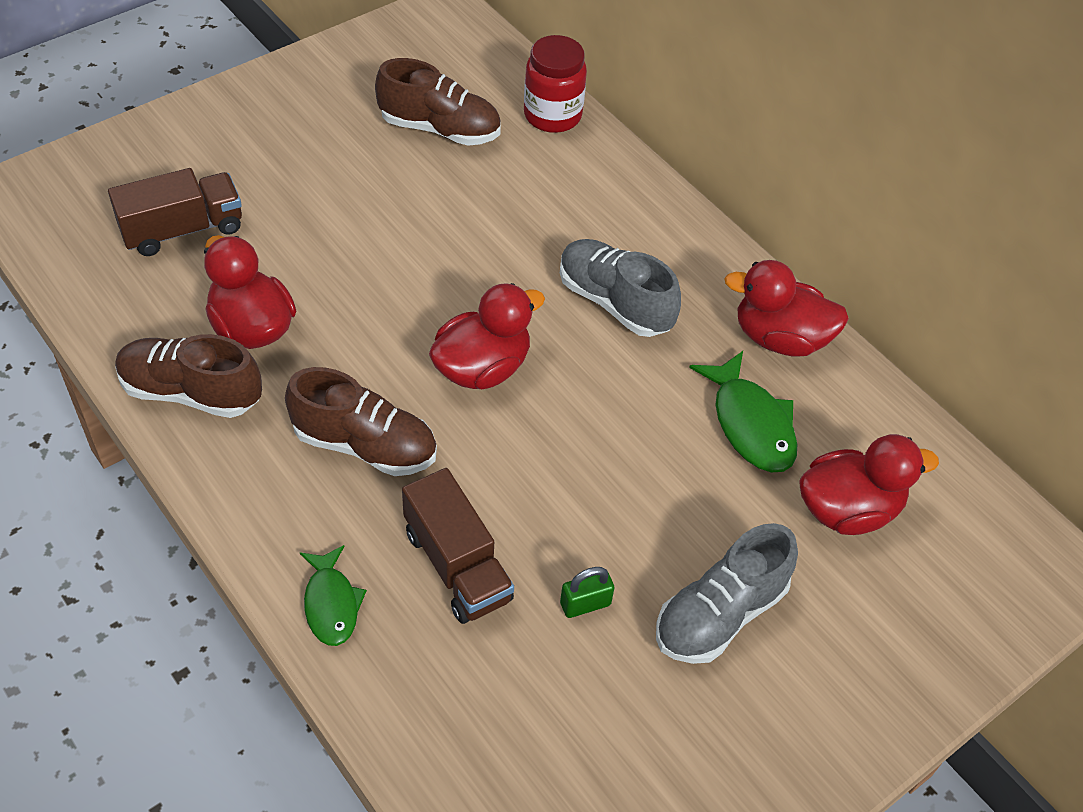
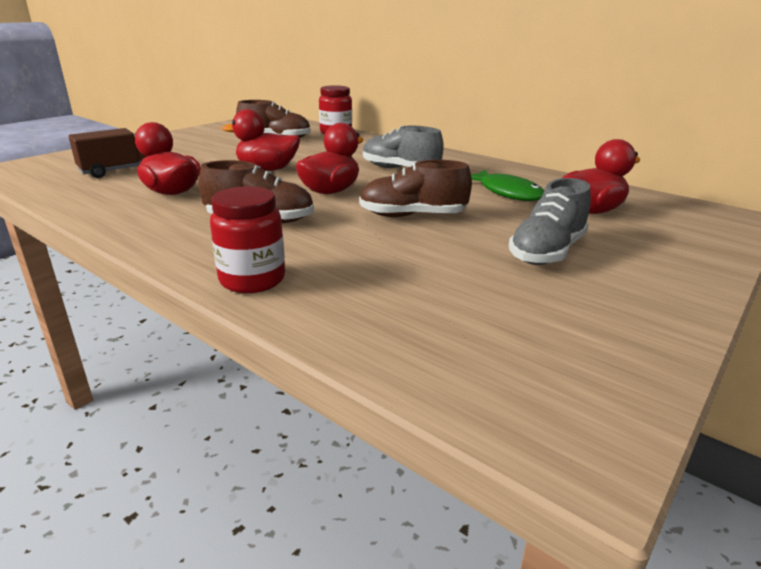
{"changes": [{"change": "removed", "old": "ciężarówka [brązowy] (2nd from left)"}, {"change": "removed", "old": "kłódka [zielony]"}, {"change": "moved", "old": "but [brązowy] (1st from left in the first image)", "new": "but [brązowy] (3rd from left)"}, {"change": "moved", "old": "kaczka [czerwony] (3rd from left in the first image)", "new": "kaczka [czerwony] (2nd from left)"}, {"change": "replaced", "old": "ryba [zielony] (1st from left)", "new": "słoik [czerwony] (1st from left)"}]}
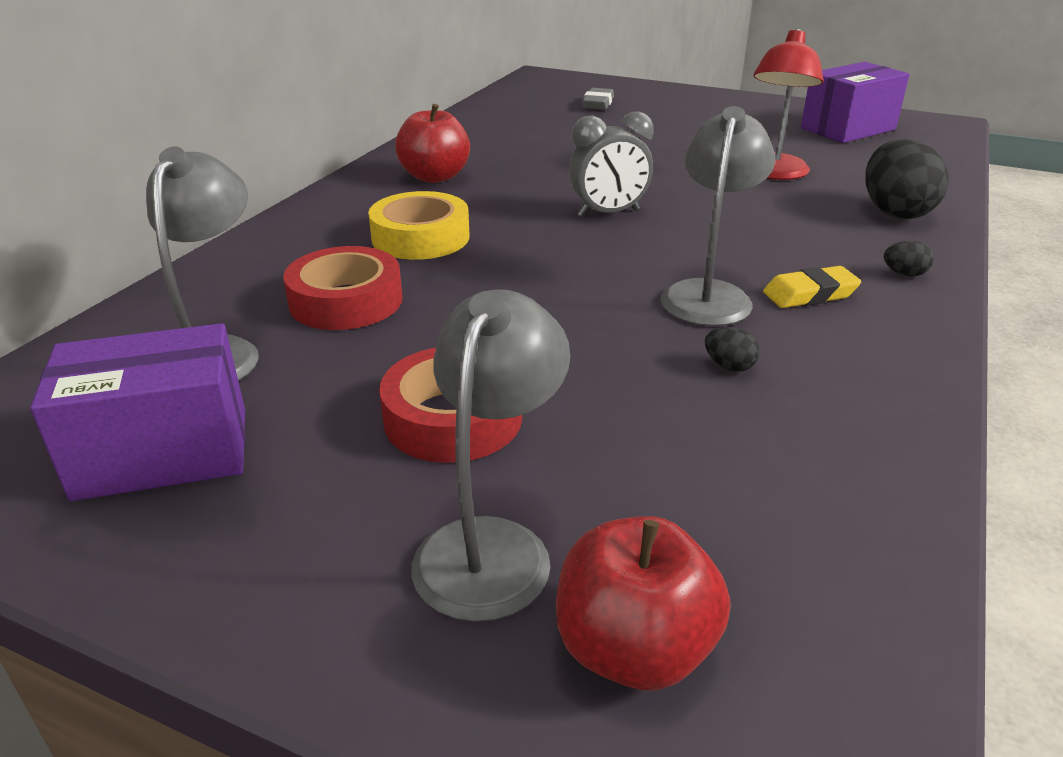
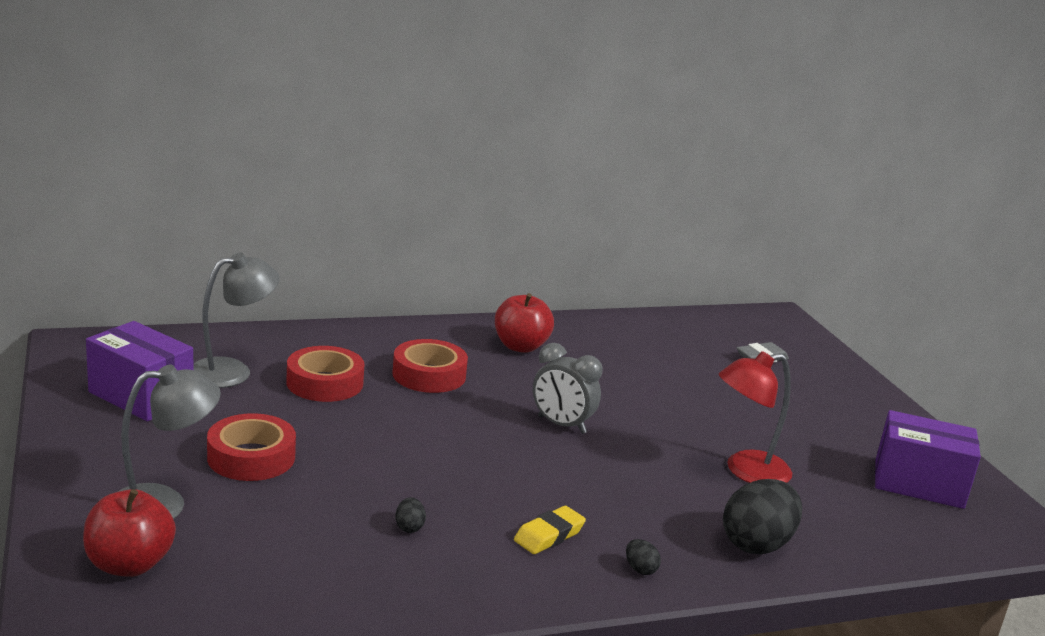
{"changes": [{"change": "removed", "old": "lampka [szary] (3rd from left)"}, {"change": "recoloured", "old": "taśma klejąca [żółty]", "new": "taśma klejąca [czerwony] (3rd from left)"}, {"change": "turned", "old": "gumka do mazania [żółty]", "degrees": -75}]}
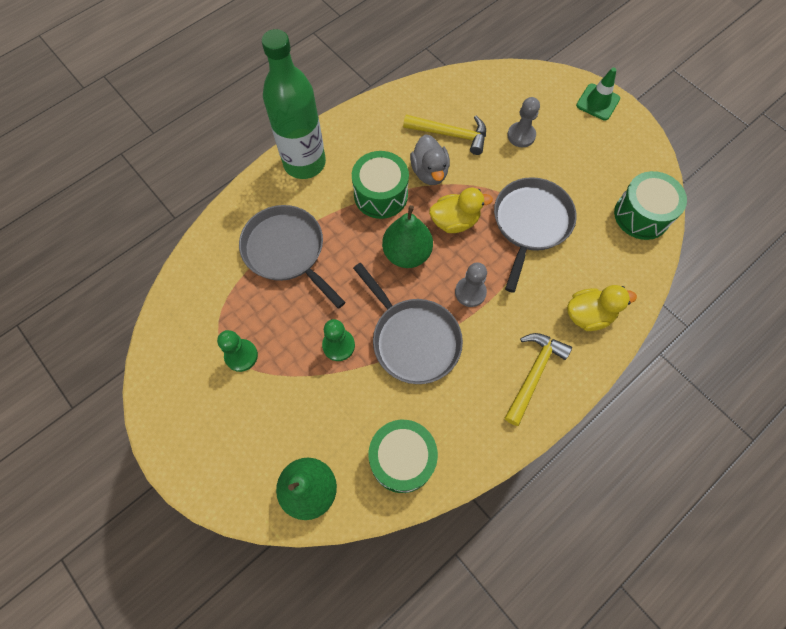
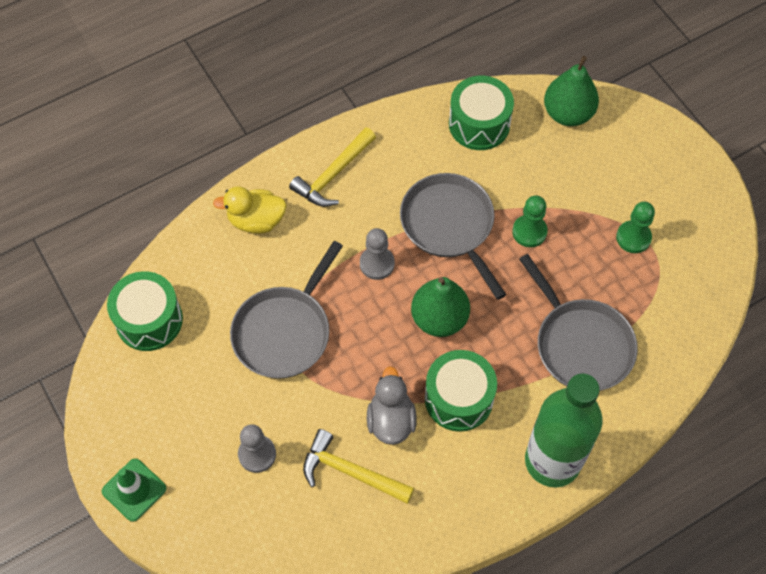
{"changes": [{"change": "removed", "old": "kaczka [żółty] (1st from left)"}]}
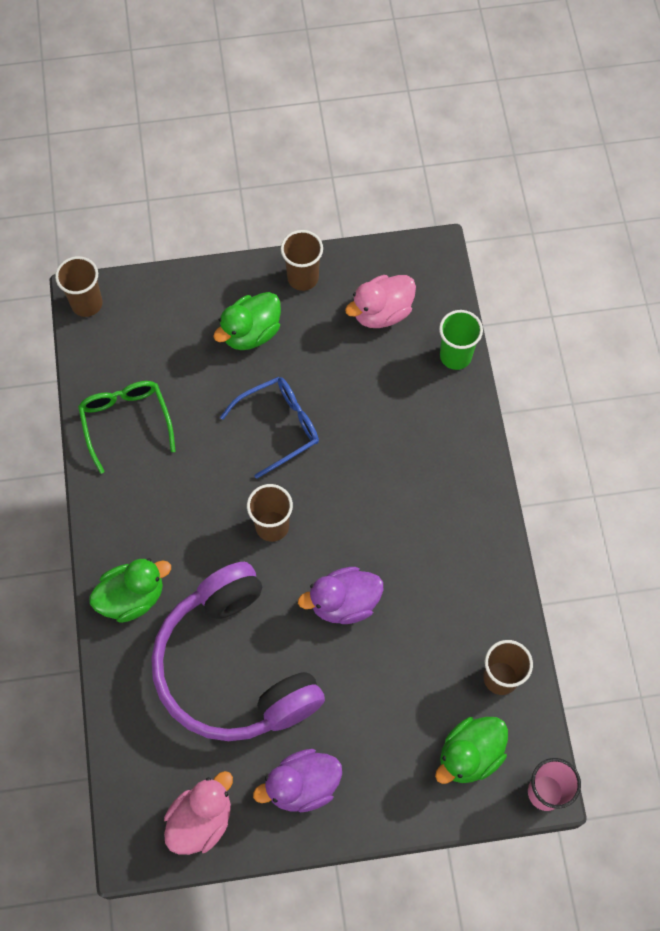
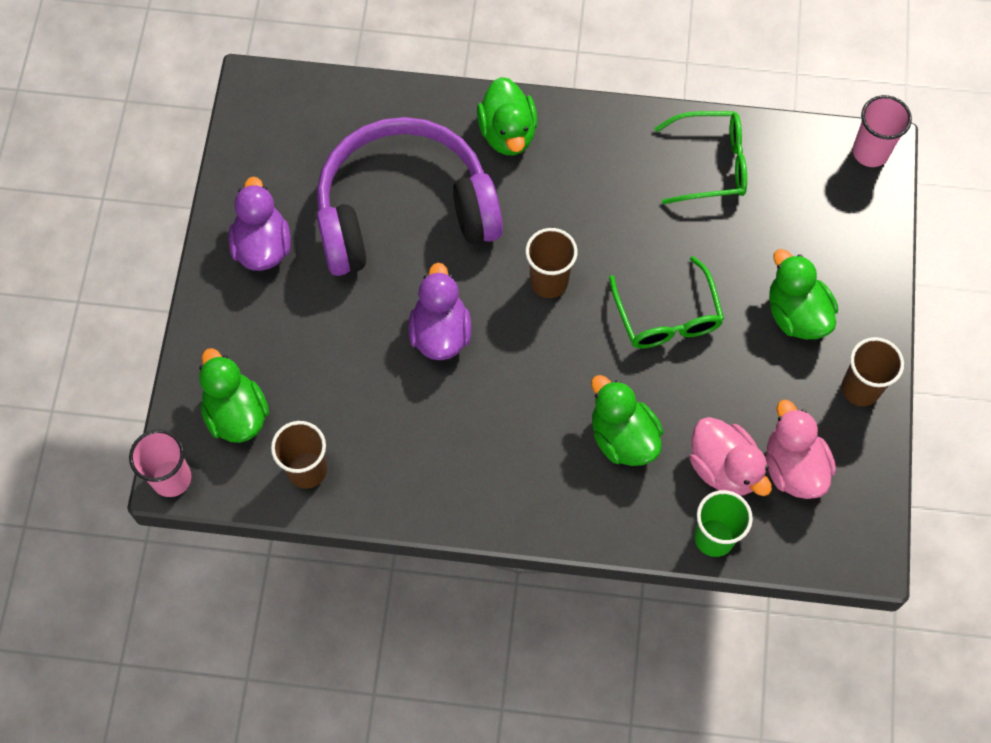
{"changes": [{"change": "added", "new": "kaczka [zielony] (3rd from left)"}, {"change": "moved", "old": "kaczka [różowy] (1st from left)"}, {"change": "recoloured", "old": "szklanka [brązowy] (1st from left)", "new": "szklanka [różowy] (2nd from left)"}, {"change": "recoloured", "old": "okulary [niebieski]", "new": "okulary [zielony] (1st from left)"}]}
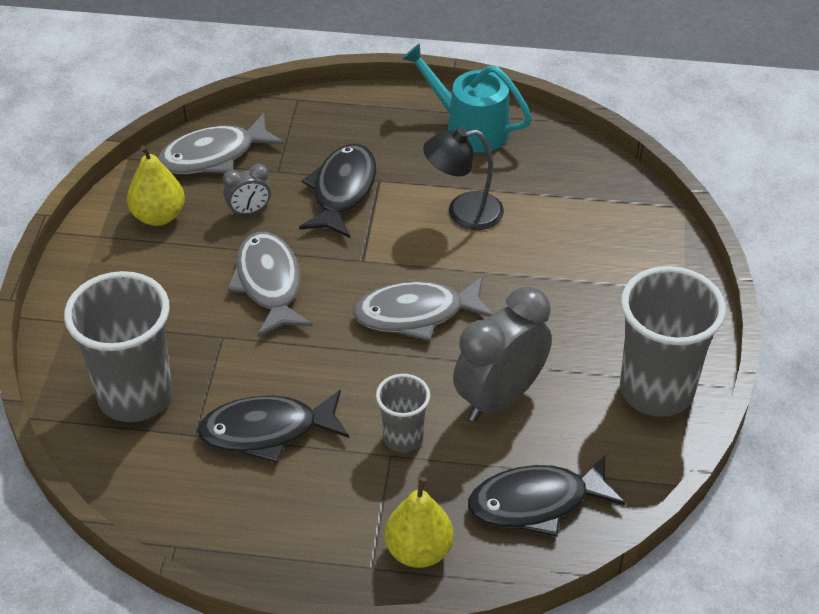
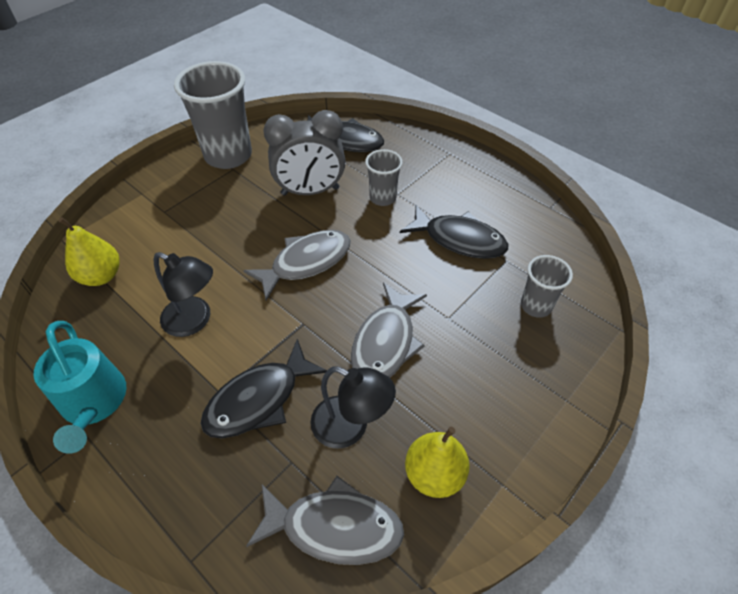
{"changes": [{"change": "moved", "old": "gruszka [żółty] (2nd from left in the first image)", "new": "gruszka [żółty] (1st from left)"}, {"change": "replaced", "old": "budzik [szary] (1st from left)", "new": "lampka [czarny] (2nd from left)"}, {"change": "turned", "old": "ryba [szary] (3rd from left in the first image)", "degrees": -60}, {"change": "resized", "old": "szklanka [szary] (1st from left in the first image)", "factor": 0.52}]}
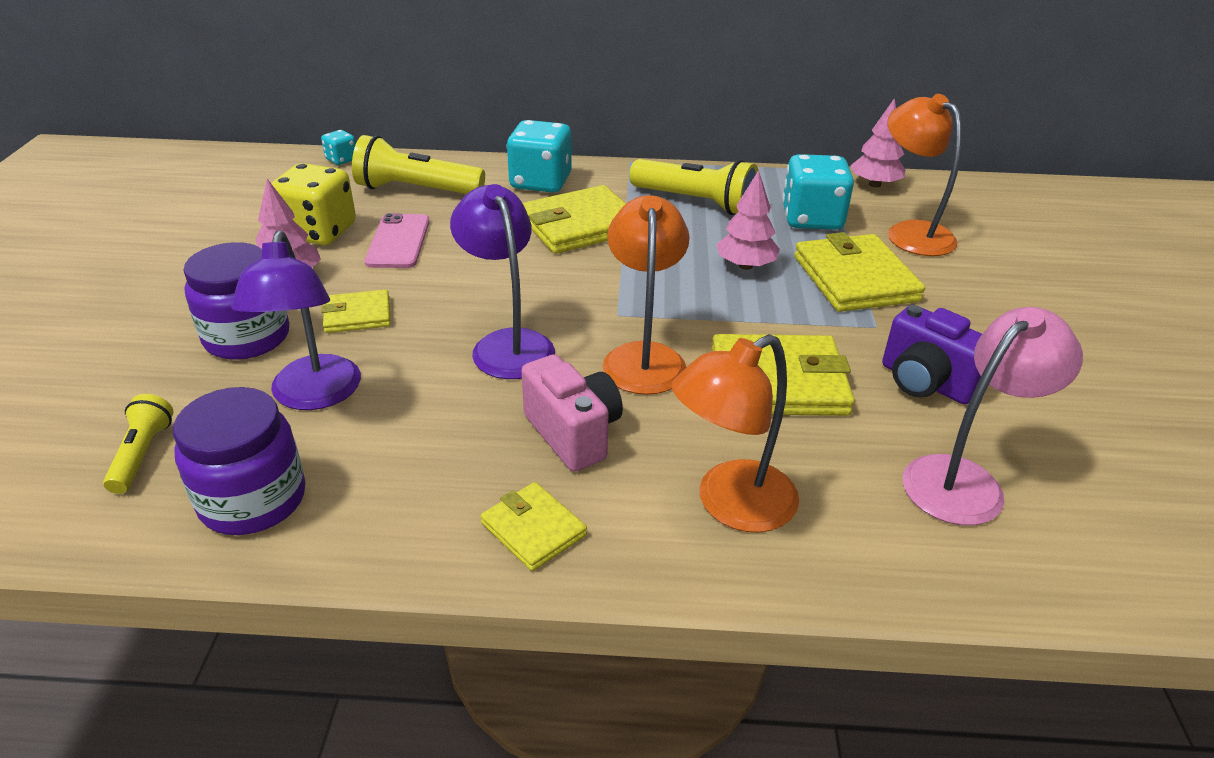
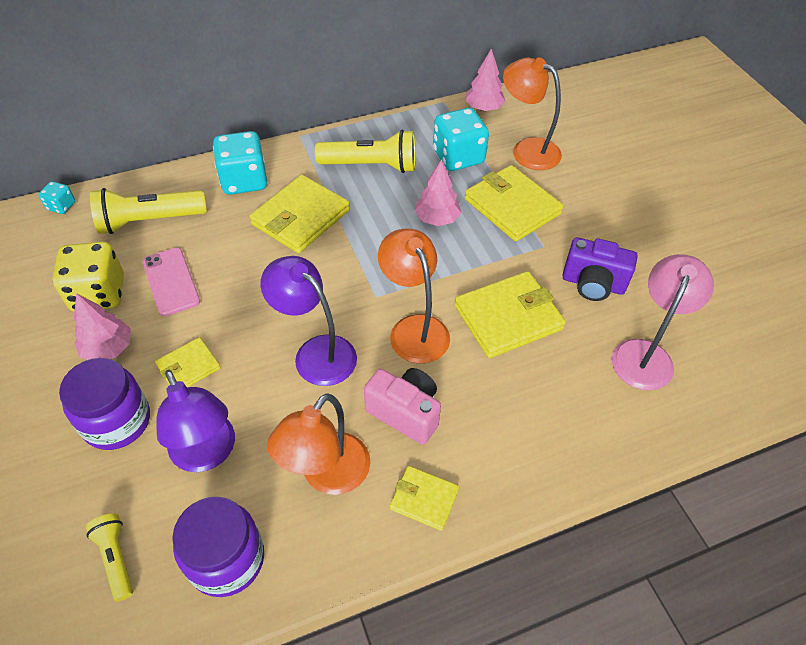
{"changes": [{"change": "moved", "old": "lampka [pomarańczowy] (2nd from left in the first image)", "new": "lampka [pomarańczowy] (1st from left)"}]}
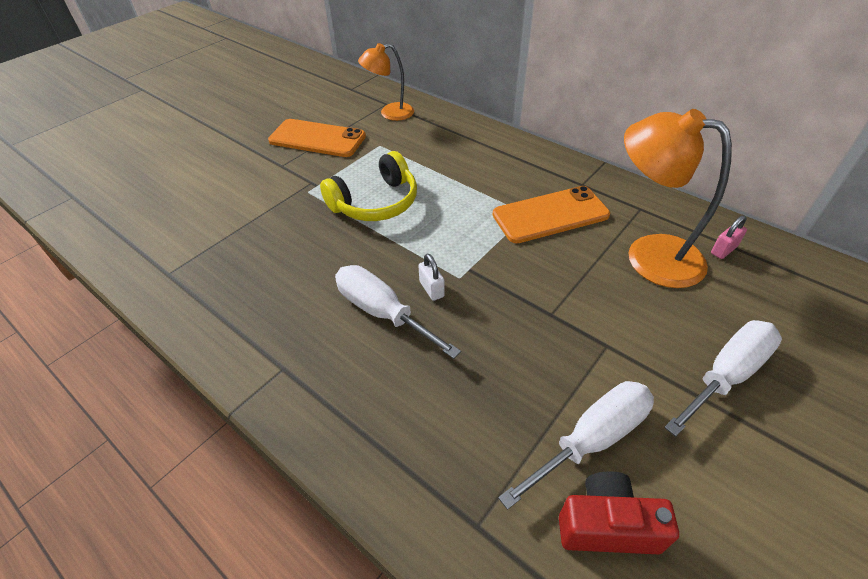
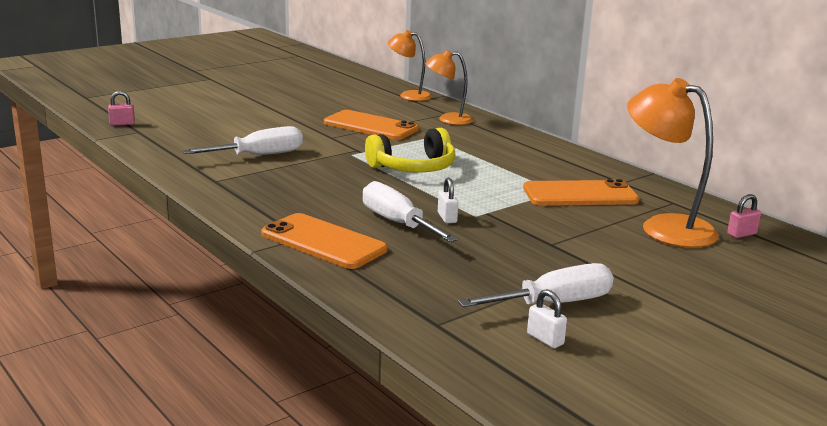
{"changes": [{"change": "added", "new": "kłódka [różowy] (1st from left)"}, {"change": "added", "new": "telefon [pomarańczowy] (1st from left)"}, {"change": "added", "new": "lampka [pomarańczowy] (1st from left)"}, {"change": "moved", "old": "śrubokręt [biały] (3rd from left in the first image)", "new": "śrubokręt [biały] (1st from left)"}, {"change": "replaced", "old": "aparat fotograficzny [czerwony]", "new": "kłódka [biały] (2nd from left)"}]}
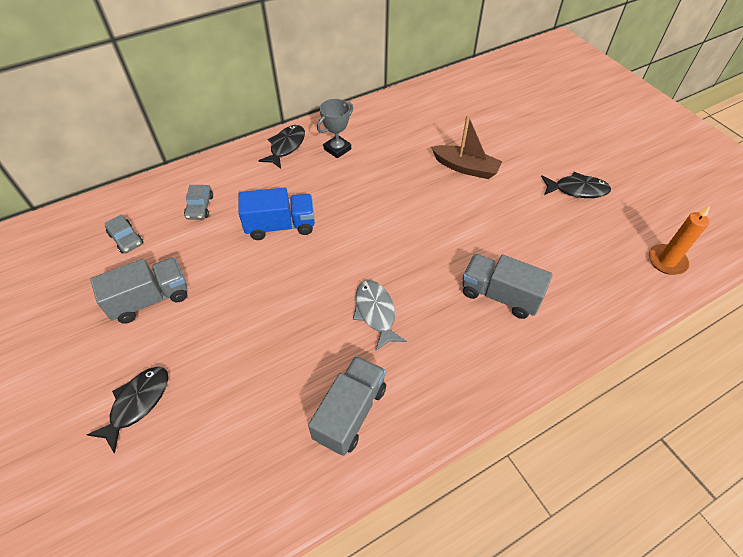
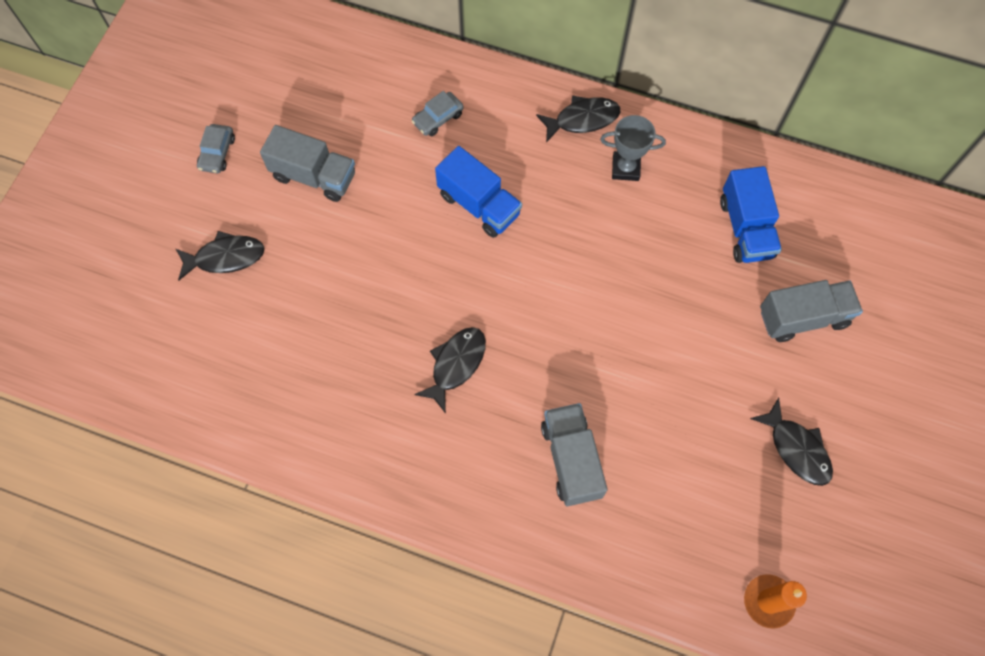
{"changes": [{"change": "removed", "old": "łódka [brązowy]"}, {"change": "added", "new": "ciężarówka [niebieski] (2nd from left)"}, {"change": "moved", "old": "samochód [szary] (1st from left)"}, {"change": "moved", "old": "ciężarówka [szary] (2nd from left in the first image)", "new": "ciężarówka [szary] (3rd from left)"}, {"change": "recoloured", "old": "ryba [szary]", "new": "ryba [czarny] (2nd from left)"}]}
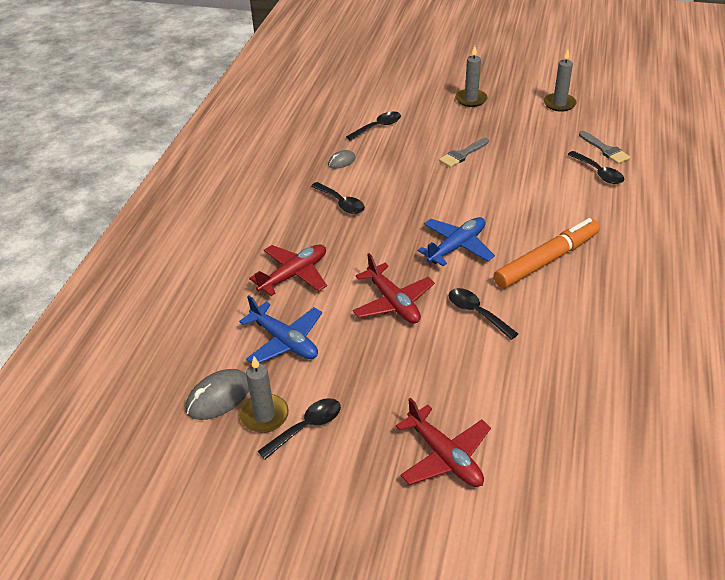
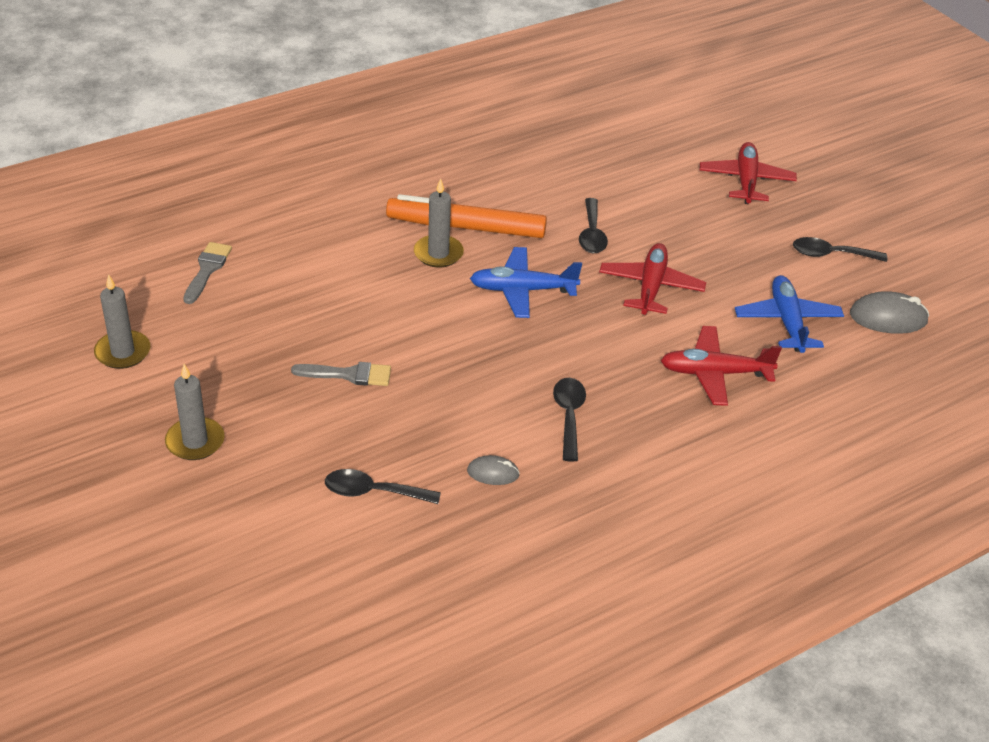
{"changes": [{"change": "removed", "old": "łyżka [czarny] (5th from left)"}, {"change": "moved", "old": "świeca [szary] (1st from left in the first image)", "new": "świeca [szary] (3rd from left)"}]}
